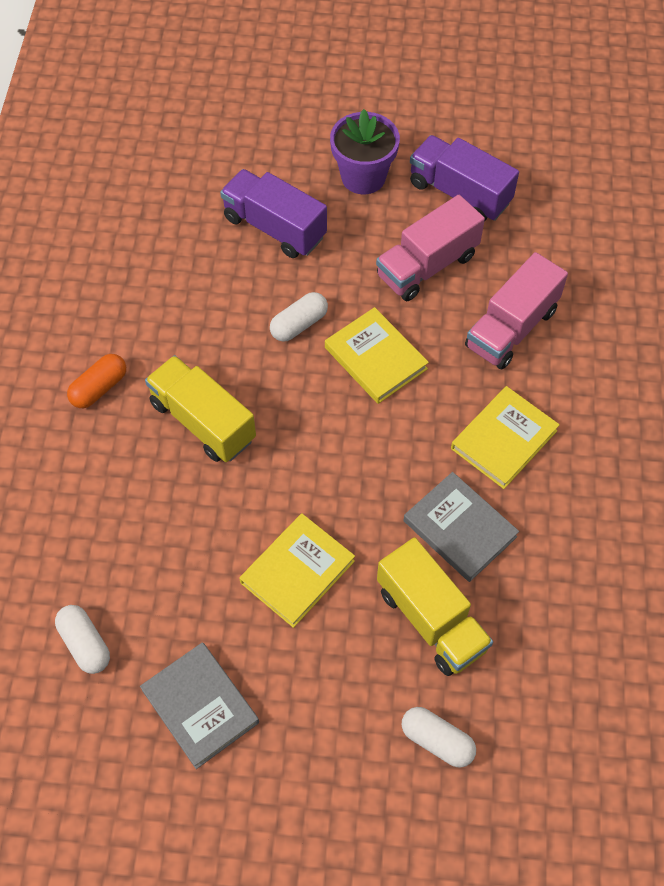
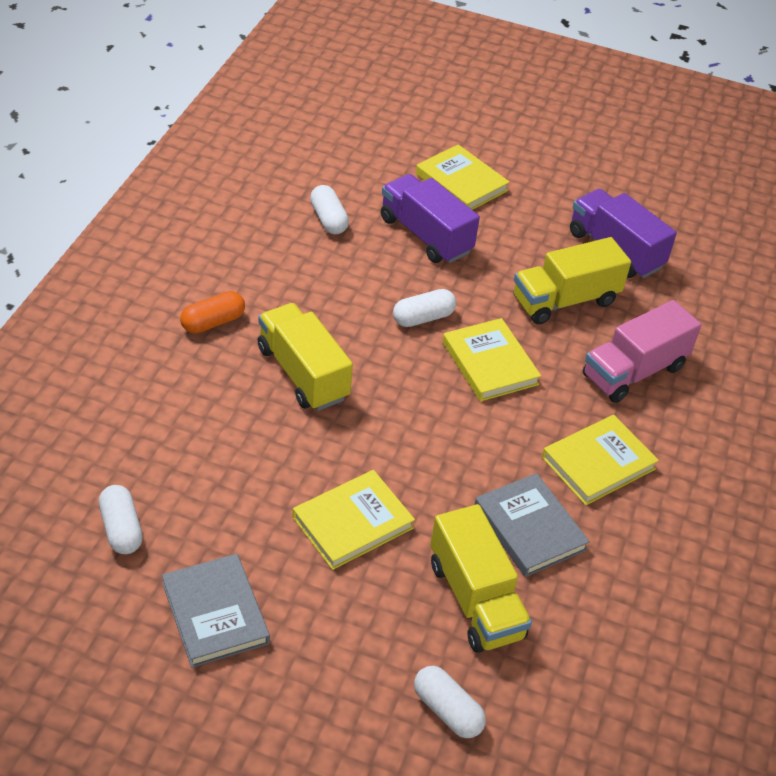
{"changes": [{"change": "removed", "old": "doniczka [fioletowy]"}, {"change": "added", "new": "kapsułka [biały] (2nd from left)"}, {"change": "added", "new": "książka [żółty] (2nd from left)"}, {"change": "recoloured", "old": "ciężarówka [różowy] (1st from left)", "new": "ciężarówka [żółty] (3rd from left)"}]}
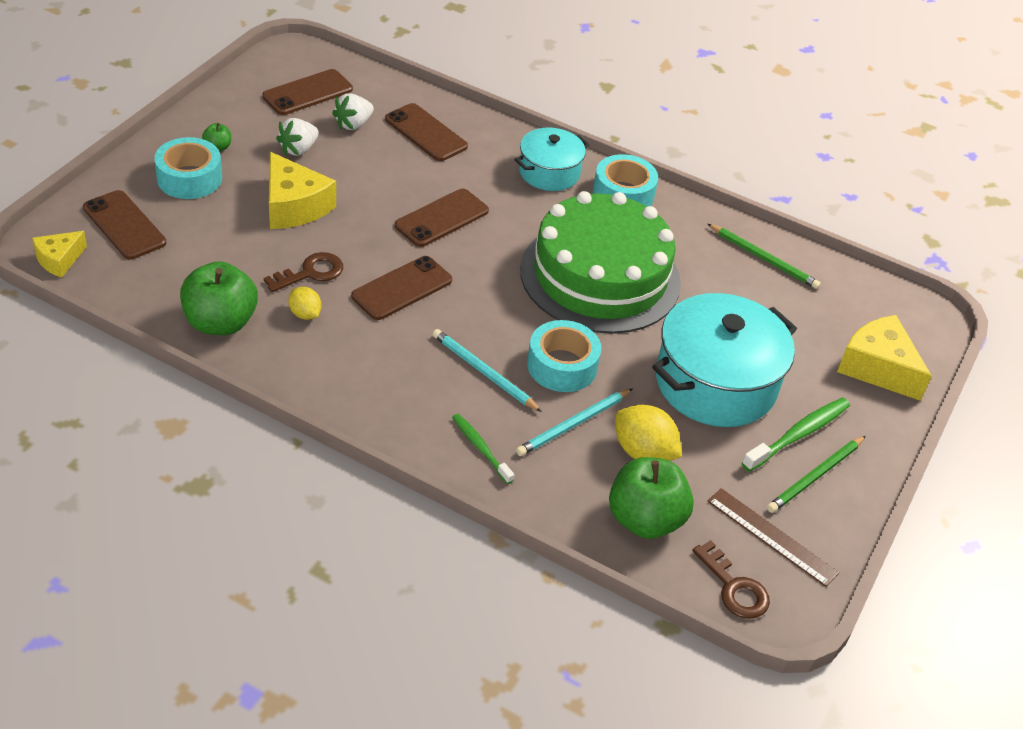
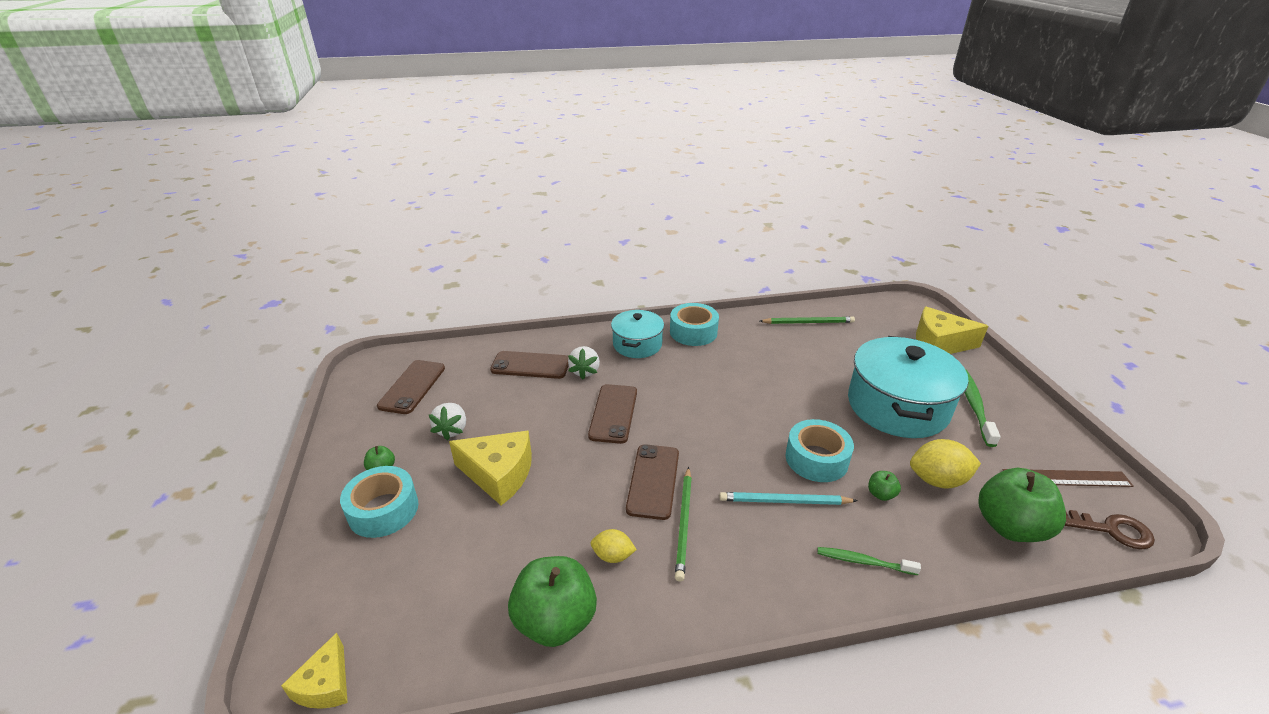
{"changes": [{"change": "removed", "old": "telefon [brązowy] (1st from left)"}, {"change": "removed", "old": "klucz [brązowy] (1st from left)"}, {"change": "removed", "old": "tort [zielony]"}, {"change": "moved", "old": "truskawka [biały] (2nd from left)"}, {"change": "moved", "old": "ołówek [zielony] (2nd from left in the first image)", "new": "ołówek [zielony] (1st from left)"}, {"change": "replaced", "old": "ołówek [turkusowy] (2nd from left)", "new": "jabłko [zielony] (3rd from left)"}]}
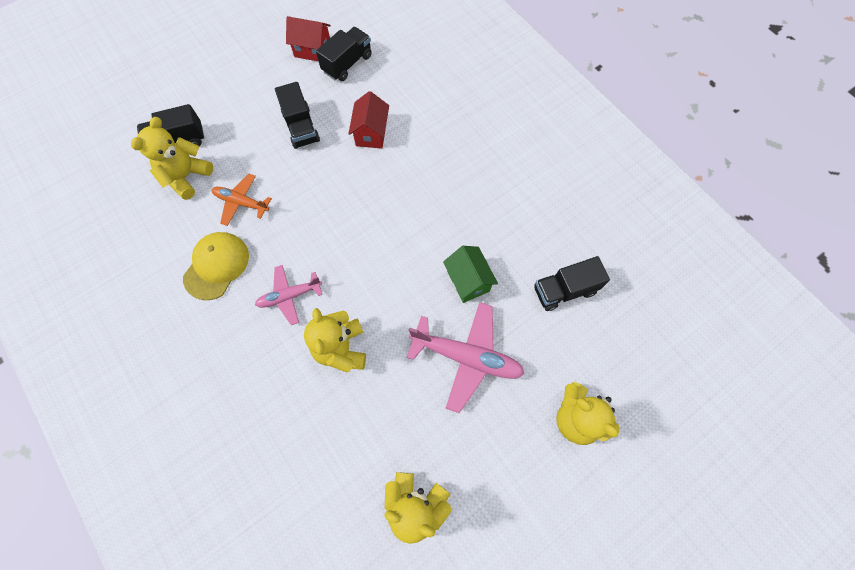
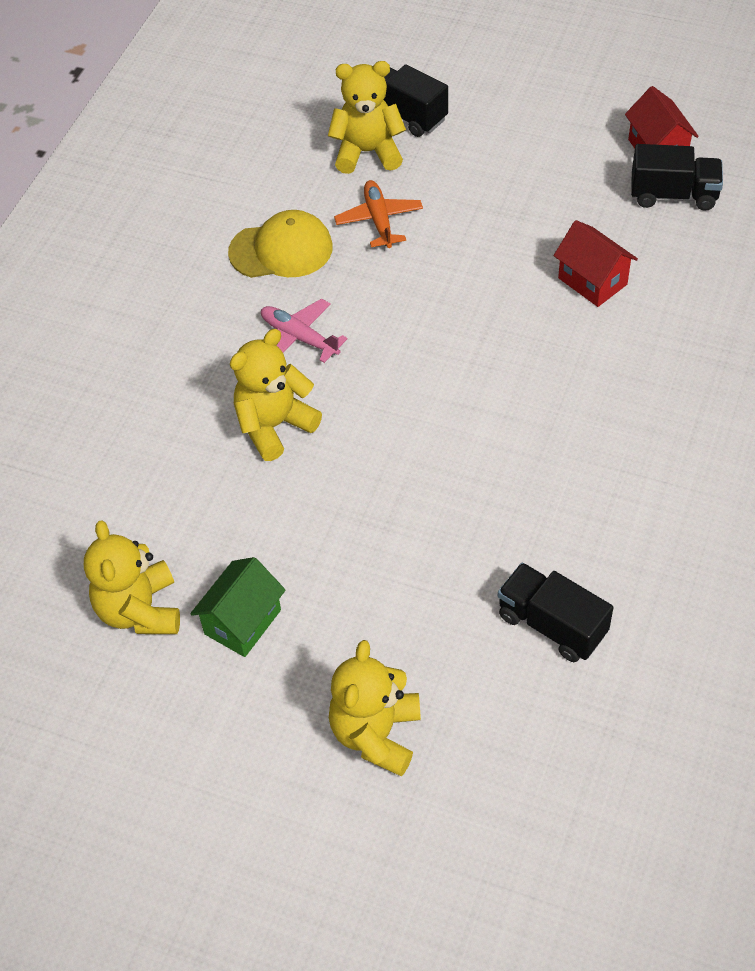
{"changes": [{"change": "removed", "old": "ciężarówka [czarny] (2nd from left)"}, {"change": "removed", "old": "samolot [różowy] (2nd from left)"}, {"change": "moved", "old": "domek [zielony]"}, {"change": "turned", "old": "domek [czerwony] (2nd from left in the first image)", "degrees": 75}]}
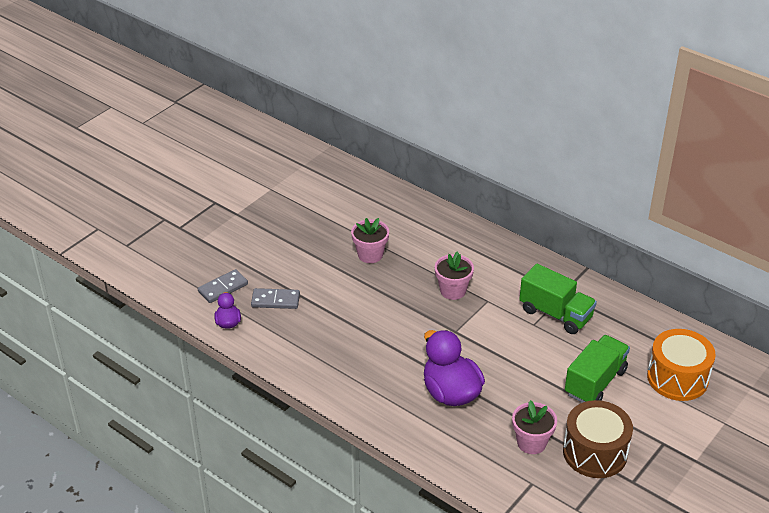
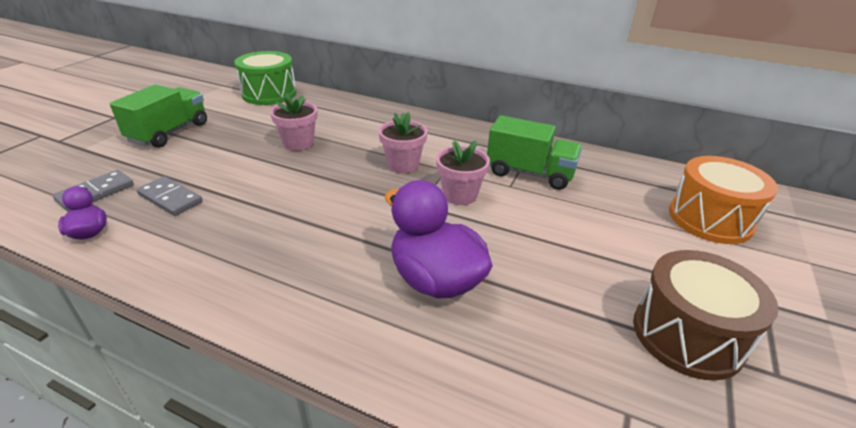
{"changes": [{"change": "added", "new": "bęben [zielony]"}, {"change": "moved", "old": "doniczka [różowy] (3rd from left)"}, {"change": "moved", "old": "ciężarówka [zielony] (2nd from left in the first image)", "new": "ciężarówka [zielony] (1st from left)"}, {"change": "turned", "old": "kostka domina [szary] (2nd from left)", "degrees": 45}]}
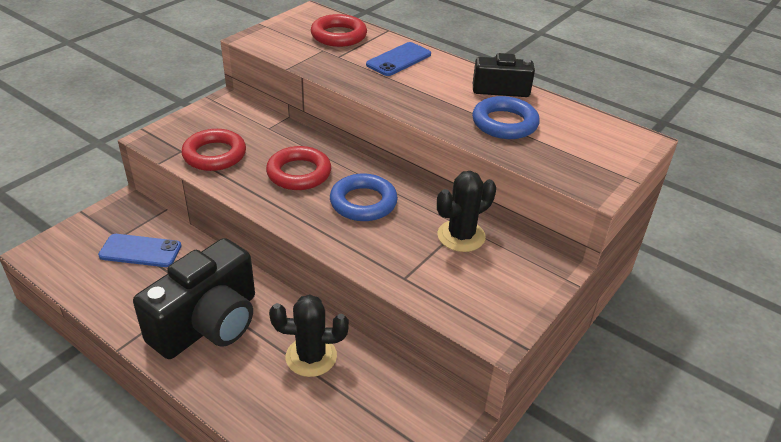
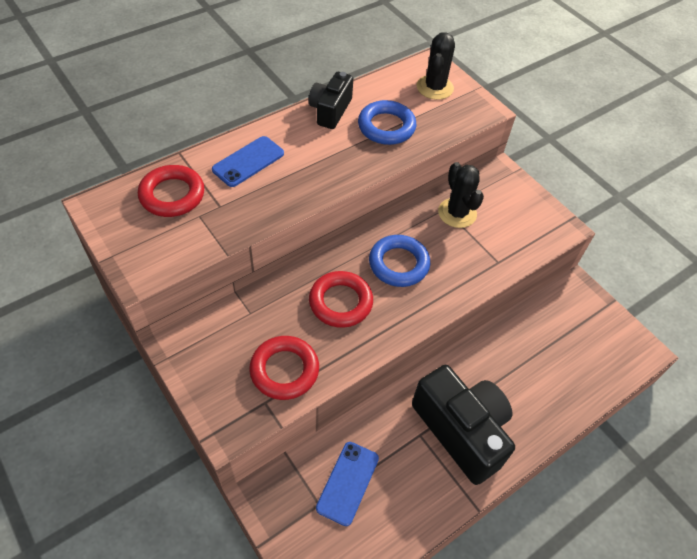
{"changes": [{"change": "moved", "old": "kaktus [czarny] (1st from left)"}, {"change": "turned", "old": "telefon [niebieski] (2nd from left in the first image)", "degrees": 75}]}
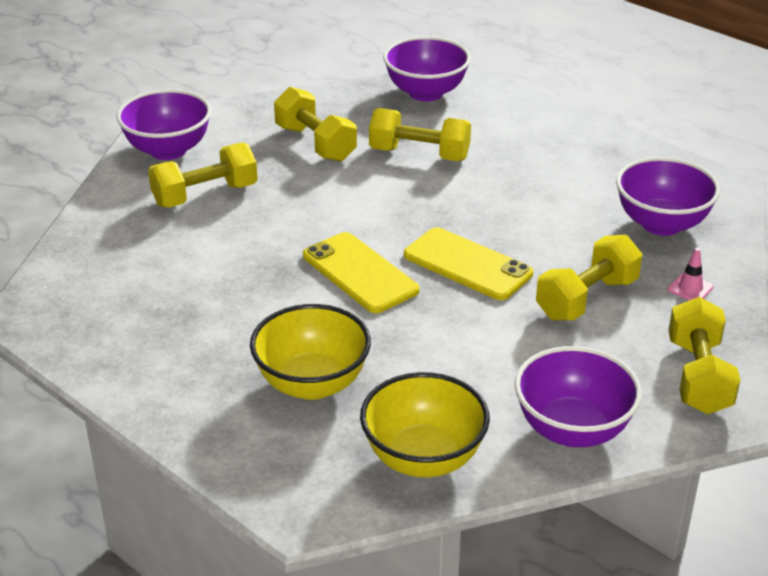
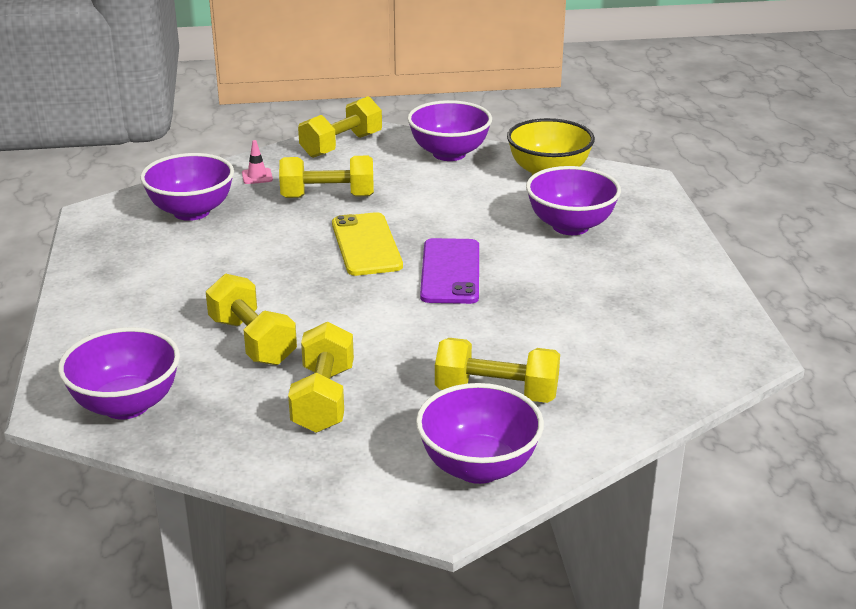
{"changes": [{"change": "recoloured", "old": "miska [żółty] (1st from left)", "new": "miska [fioletowy] (5th from left)"}, {"change": "recoloured", "old": "telefon [żółty] (1st from left)", "new": "telefon [fioletowy]"}]}
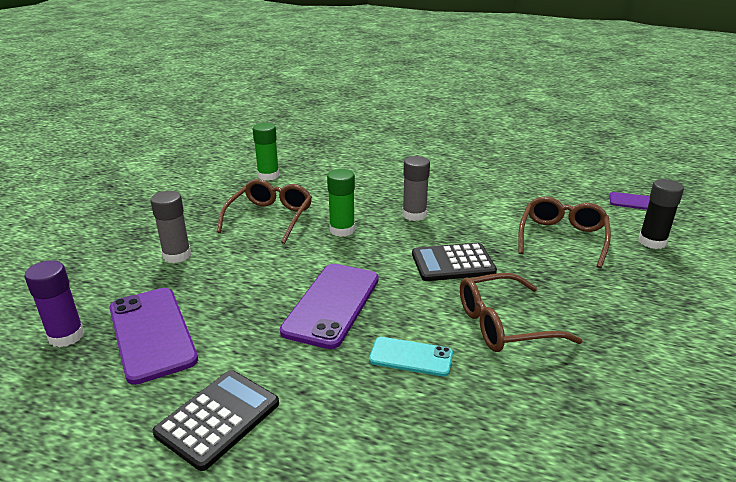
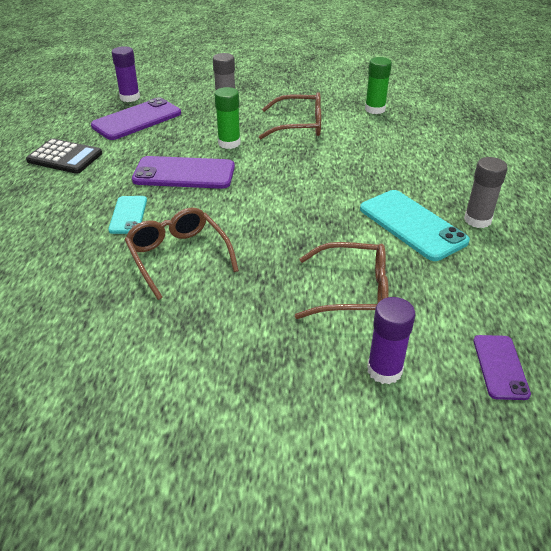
{"changes": [{"change": "removed", "old": "kalkulator [czarny] (2nd from left)"}, {"change": "added", "new": "telefon [turkusowy] (2nd from left)"}, {"change": "moved", "old": "klej w sztyfcie [zielony] (2nd from left in the first image)", "new": "klej w sztyfcie [zielony] (1st from left)"}, {"change": "moved", "old": "klej w sztyfcie [szary] (2nd from left)"}, {"change": "recoloured", "old": "klej w sztyfcie [czarny]", "new": "klej w sztyfcie [fioletowy] (2nd from left)"}]}
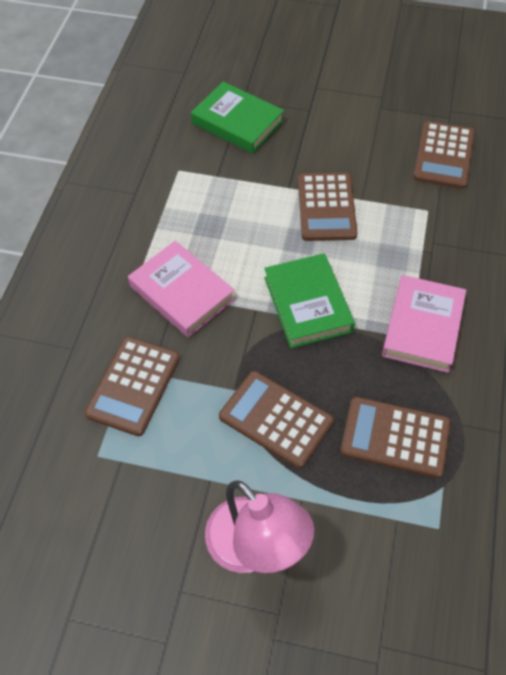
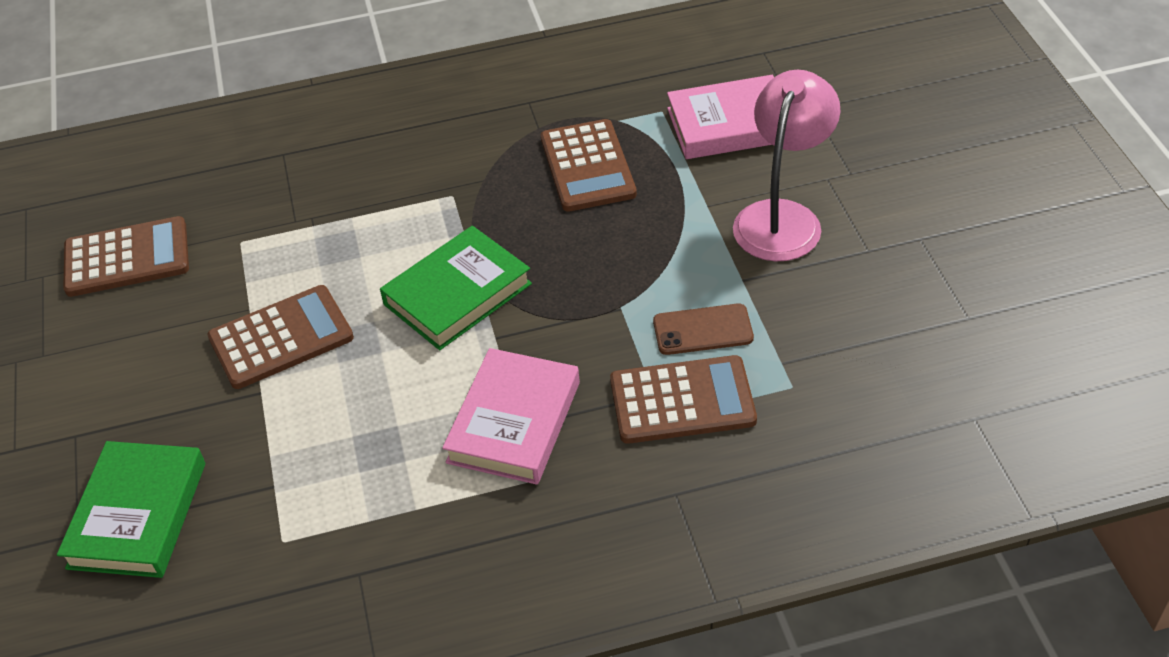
{"changes": [{"change": "removed", "old": "kalkulator [brązowy] (2nd from left)"}, {"change": "added", "new": "telefon [brązowy]"}, {"change": "moved", "old": "książka [różowy] (2nd from left)"}]}
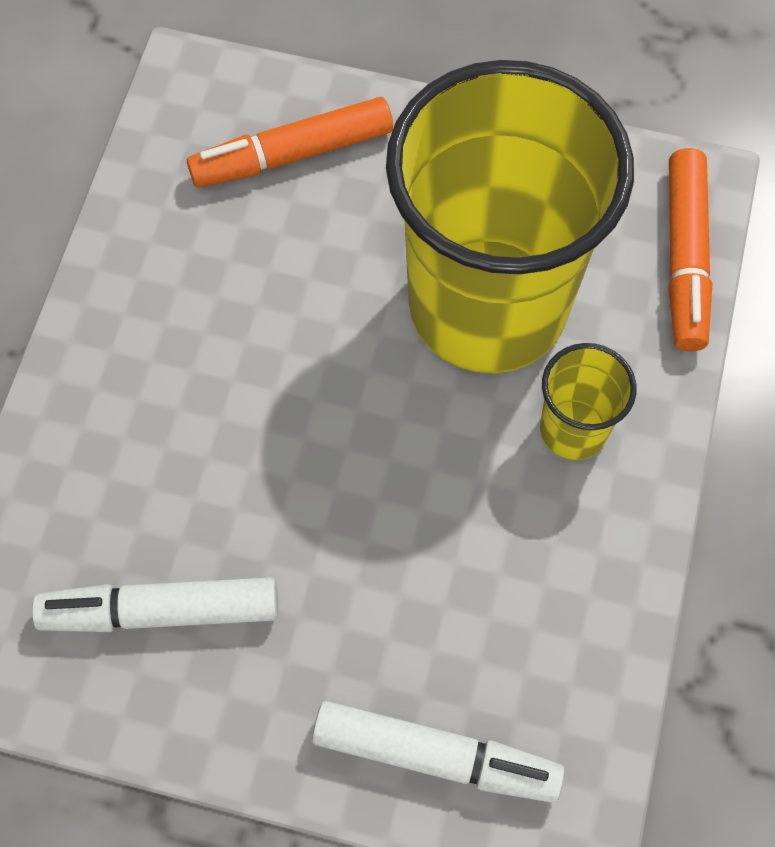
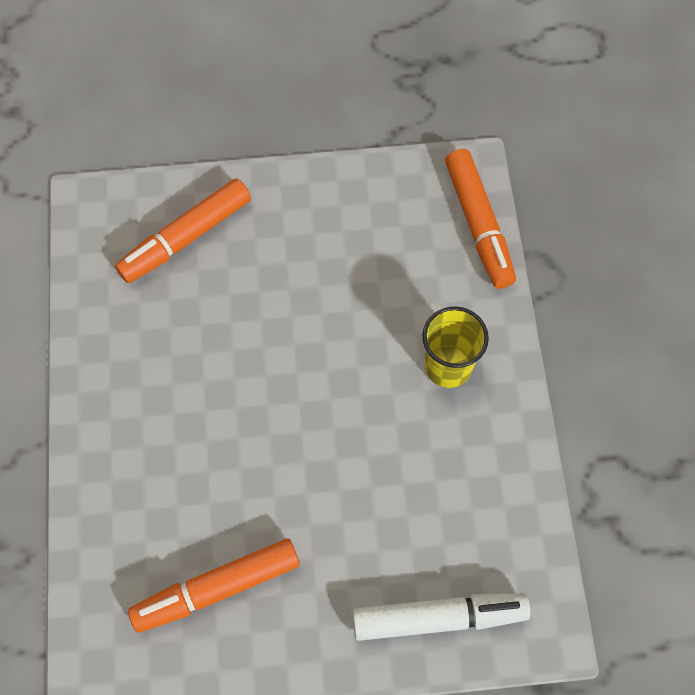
{"changes": [{"change": "removed", "old": "szklanka [żółty] (1st from left)"}, {"change": "recoloured", "old": "flamaster [biały] (1st from left)", "new": "flamaster [pomarańczowy] (2nd from left)"}]}
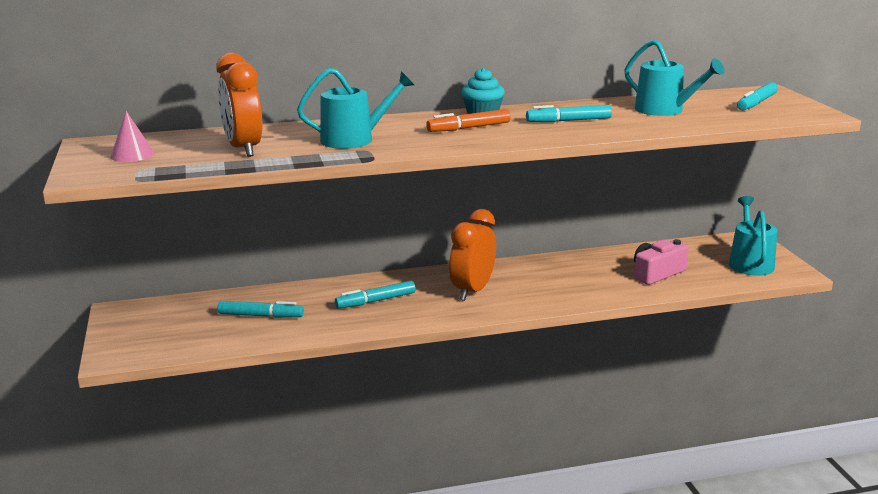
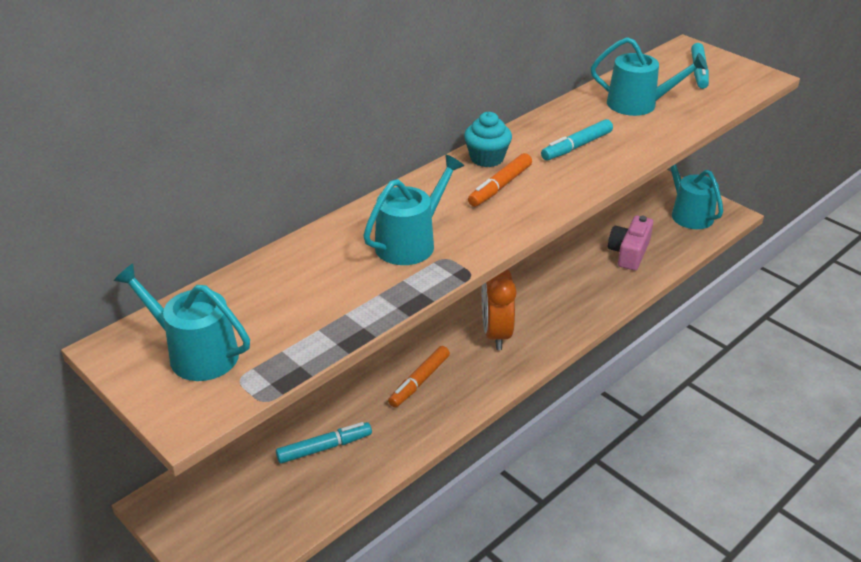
{"changes": [{"change": "removed", "old": "budzik [pomarańczowy] (1st from left)"}, {"change": "replaced", "old": "stożek [różowy]", "new": "konewka [turkusowy] (1st from left)"}, {"change": "recoloured", "old": "flamaster [turkusowy] (2nd from left)", "new": "flamaster [pomarańczowy] (1st from left)"}]}
